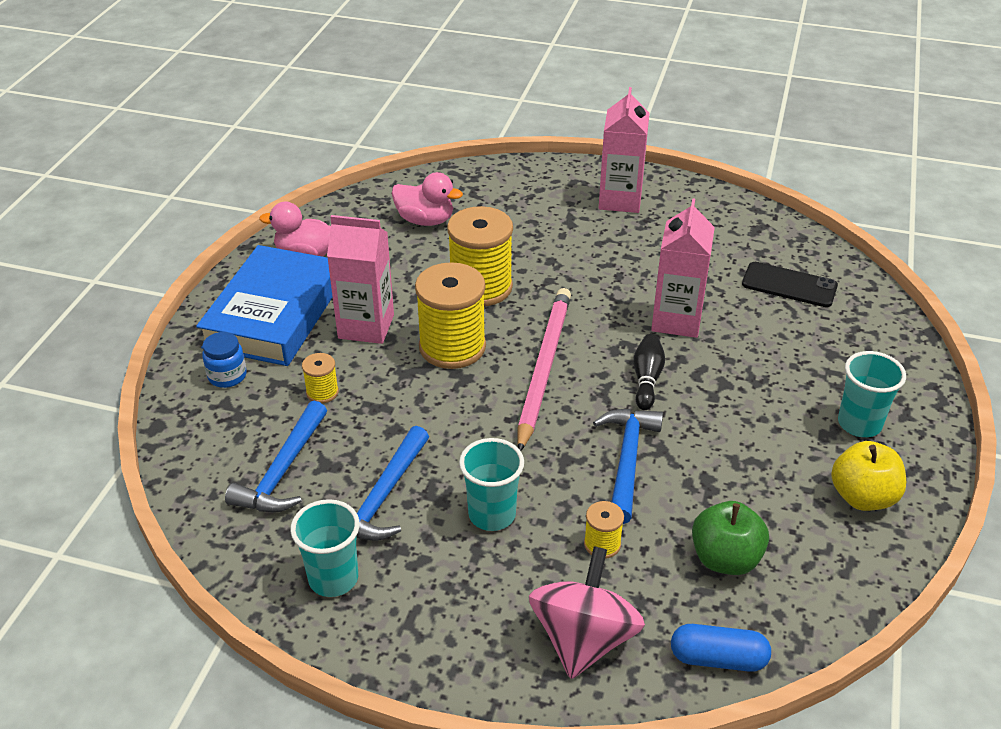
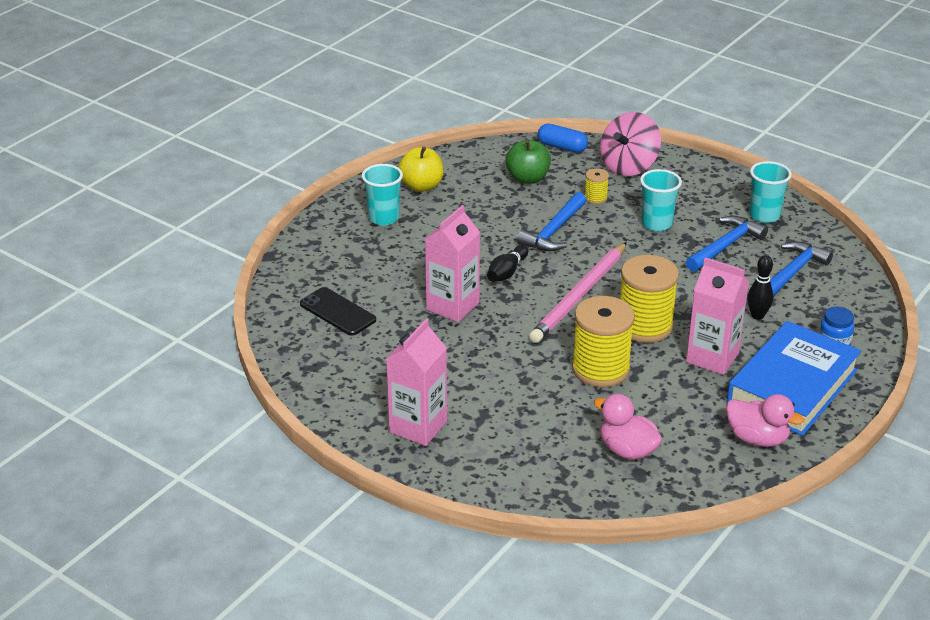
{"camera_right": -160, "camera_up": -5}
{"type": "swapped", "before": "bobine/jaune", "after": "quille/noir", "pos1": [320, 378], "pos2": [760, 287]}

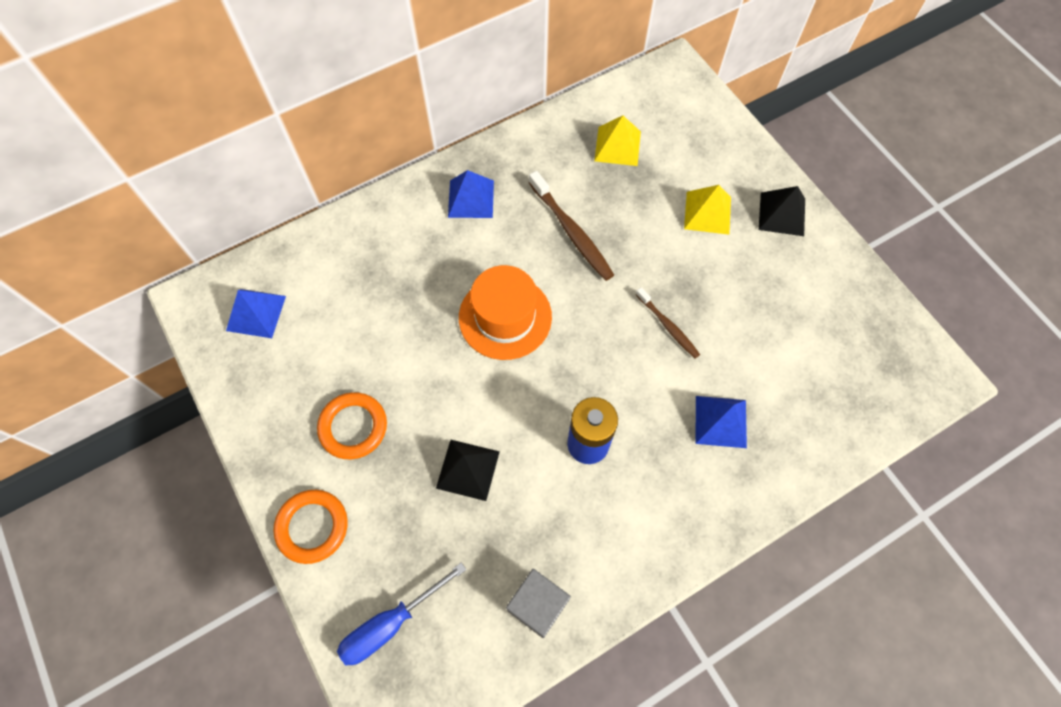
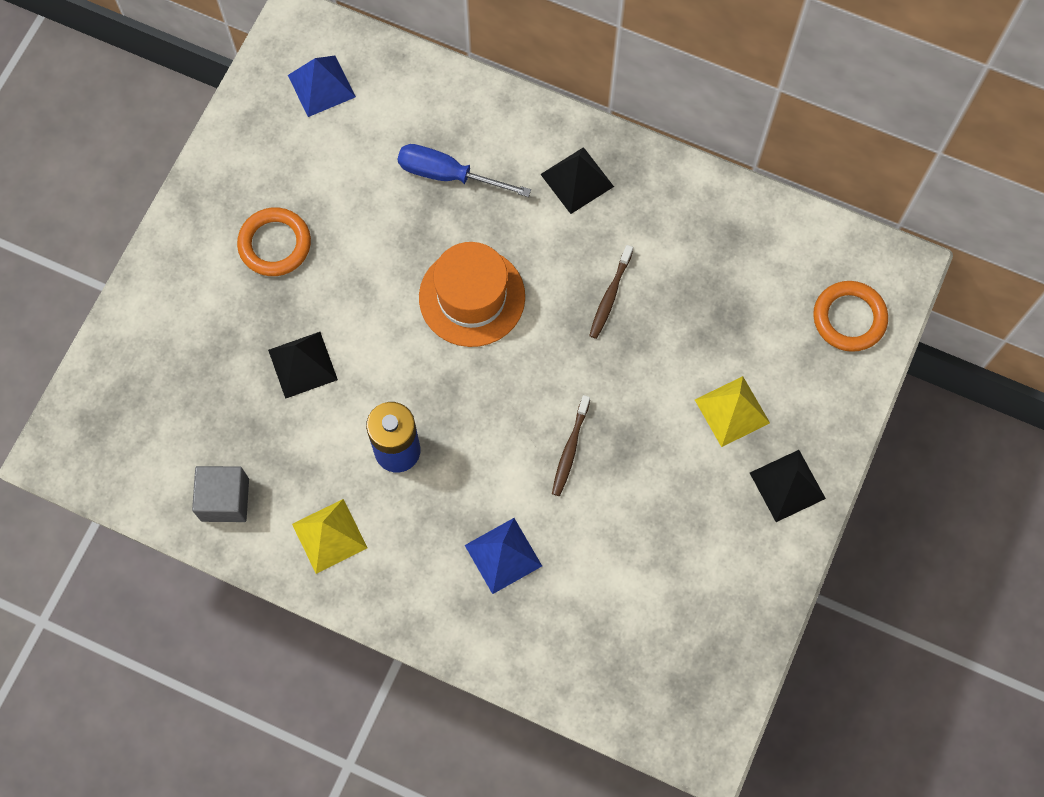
{"camera_right": 55, "camera_up": 5}
{"type": "shifted", "before": "anneau/orange", "pos1": [310, 527], "pos2": [850, 316]}
{"type": "shifted", "before": "tournevis/bleu", "pos1": [401, 613], "pos2": [464, 170]}
{"type": "shifted", "before": "pyramide/jaune", "pos1": [617, 141], "pos2": [329, 536]}
{"type": "repainted", "before": "pyramide/bleu", "after": "pyramide/noir", "pos1": [471, 194], "pos2": [577, 180]}
{"type": "scaled", "before": "brosse à dents/marron", "pos1": [571, 226], "pos2": [611, 292], "scale": 0.62}

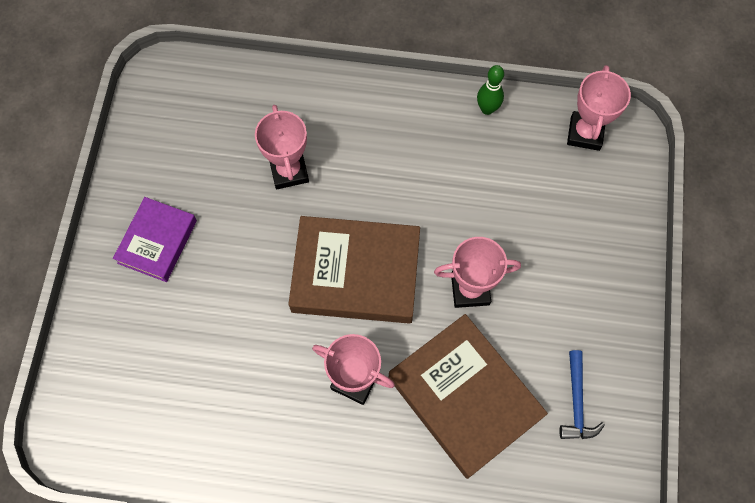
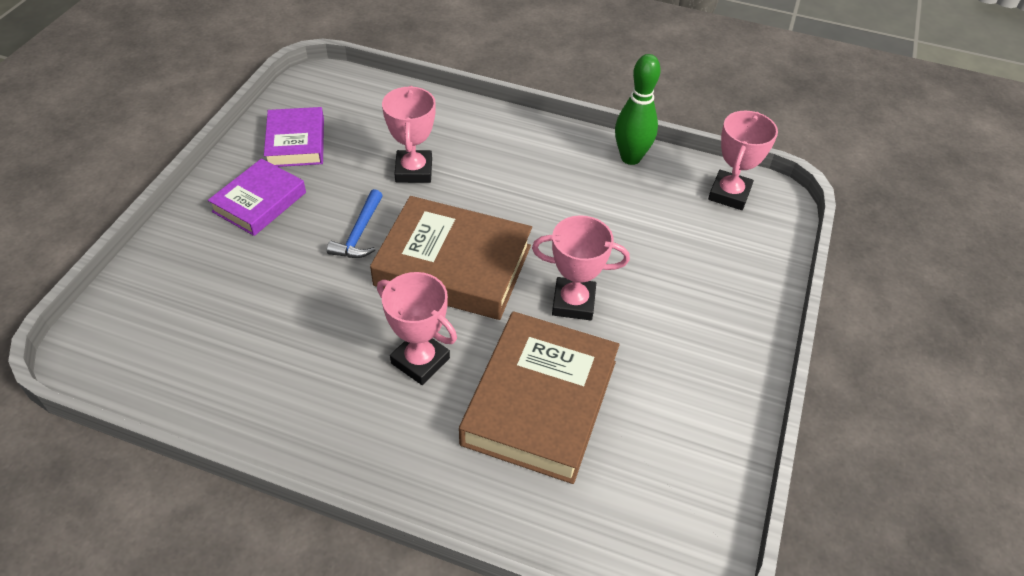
{"camera_right": 10, "camera_up": -20}
{"type": "new", "after": "livre/violet", "pos2": [294, 137]}
{"type": "shifted", "before": "marteau/bleu", "pos1": [582, 394], "pos2": [355, 223]}
{"type": "rotated", "before": "livre/marron", "pos1": [468, 396], "pos2": [539, 397], "turn": 45}
{"type": "scaled", "before": "quille/vert", "pos1": [490, 90], "pos2": [638, 109], "scale": 1.52}

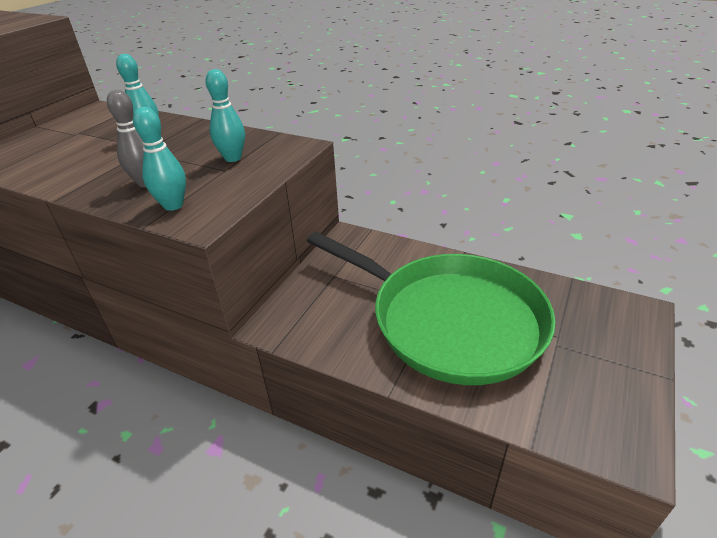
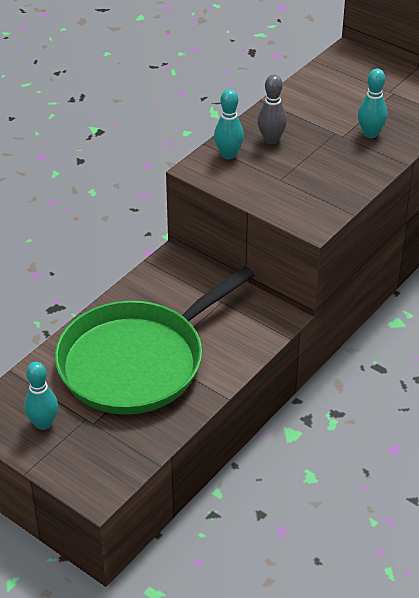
{"camera_right": 100, "camera_up": 5}
{"type": "shifted", "before": "quille/turquoise", "pos1": [225, 115], "pos2": [41, 396]}

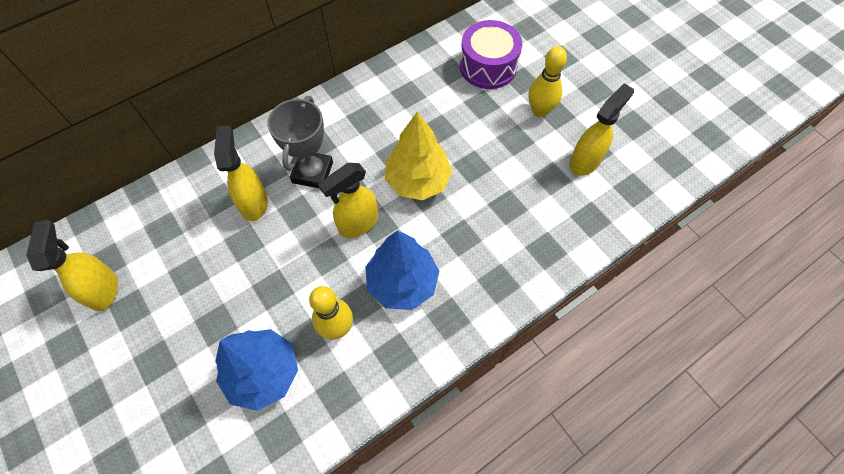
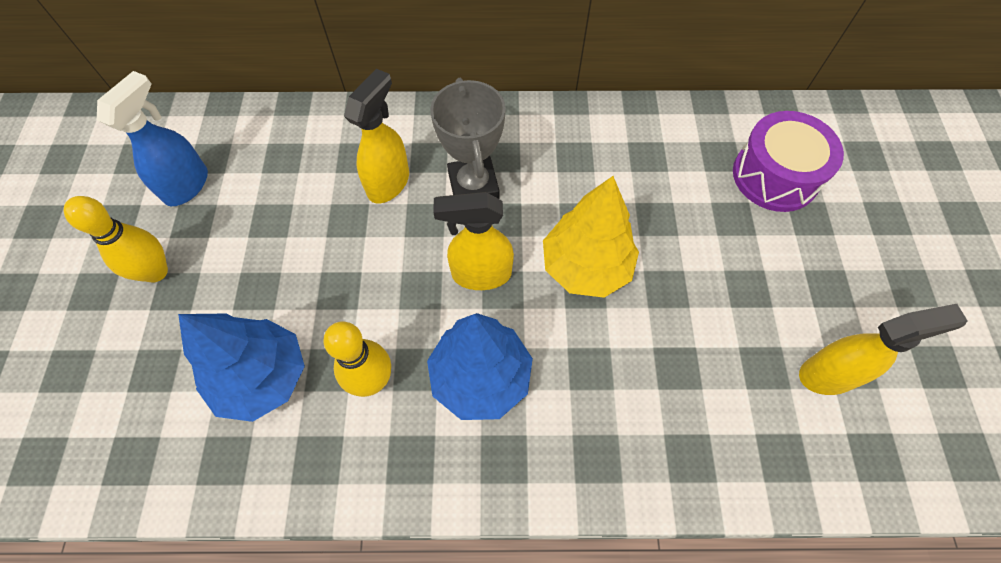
{"camera_right": 35, "camera_up": 0}
{"type": "shifted", "before": "quille/jaune", "pos1": [548, 81], "pos2": [116, 239]}
{"type": "repainted", "before": "vaporisateur/jaune", "after": "vaporisateur/bleu", "pos1": [72, 265], "pos2": [152, 138]}
{"type": "rotated", "before": "trophée/gris", "pos1": [300, 142], "pos2": [468, 138], "turn": -60}

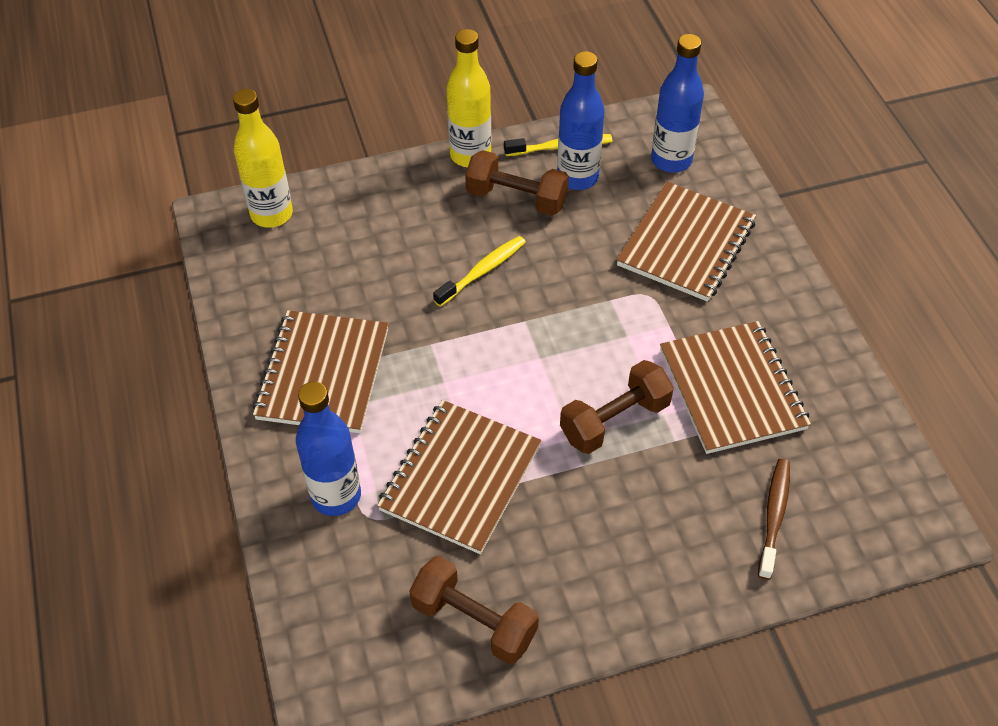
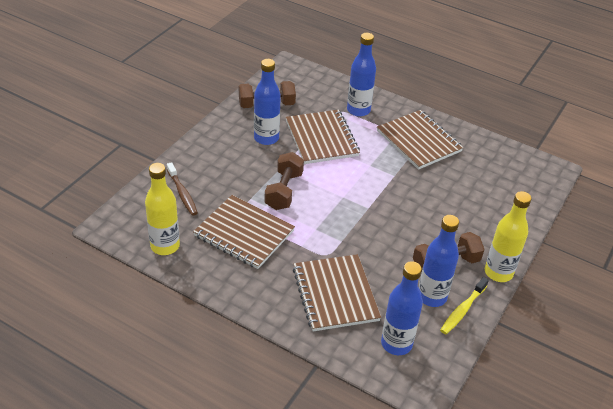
{"camera_right": 135, "camera_up": -10}
{"type": "gone", "before": "brosse à dents/jaune", "pos1": [479, 271]}
{"type": "new", "after": "bouteille/bleu", "pos2": [267, 102]}
{"type": "shifted", "before": "bouteille/jaune", "pos1": [263, 158], "pos2": [162, 209]}

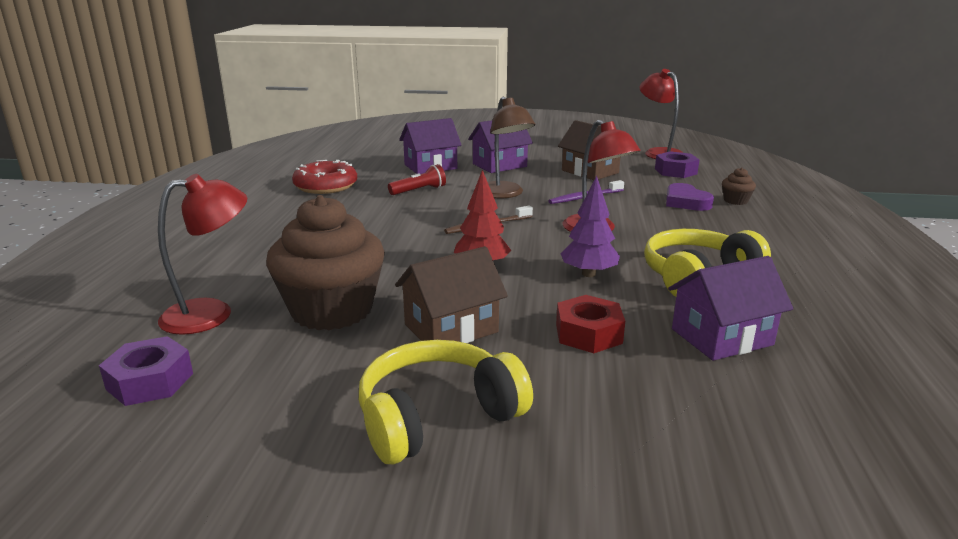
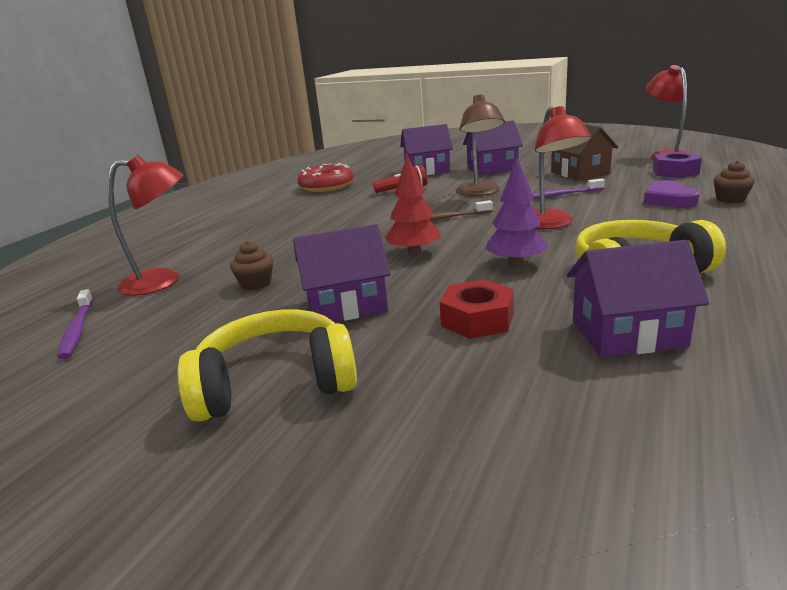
{"camera_right": 20, "camera_up": 0}
{"type": "swapped", "before": "écrou/violet", "after": "brosse à dents/violet", "pos1": [146, 371], "pos2": [75, 324]}
{"type": "repainted", "before": "maison/marron", "after": "maison/violet", "pos1": [451, 294], "pos2": [342, 273]}
{"type": "scaled", "before": "muffin/marron", "pos1": [325, 262], "pos2": [251, 265], "scale": 0.41}

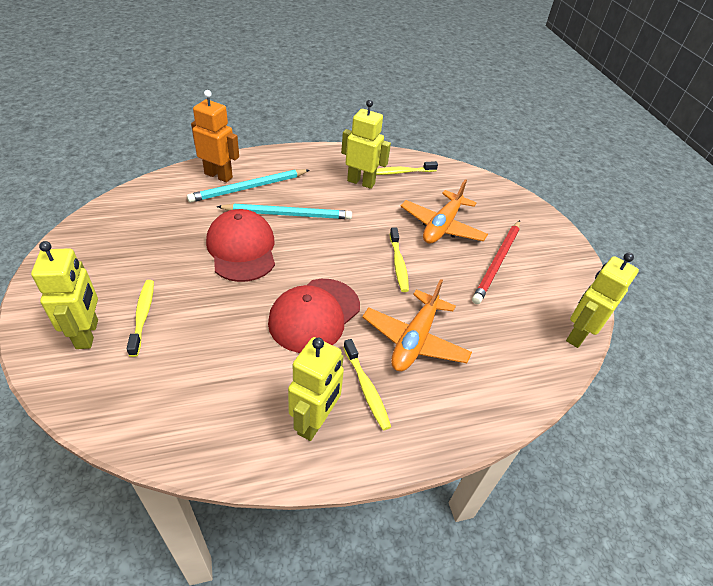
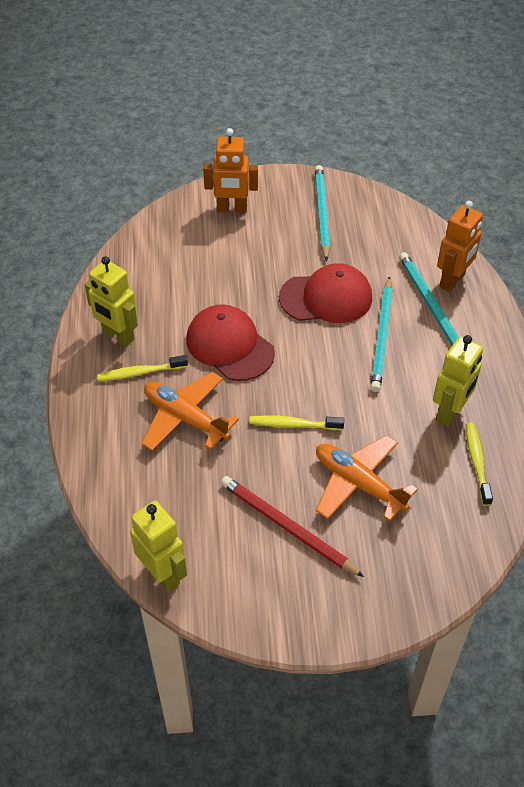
{"camera_right": 105, "camera_up": 5}
{"type": "gone", "before": "brosse à dents/jaune", "pos1": [140, 318]}
{"type": "new", "after": "crayon/turquoise", "pos2": [322, 213]}
{"type": "repainted", "before": "robot/jaune", "after": "robot/orange", "pos1": [64, 295], "pos2": [230, 170]}

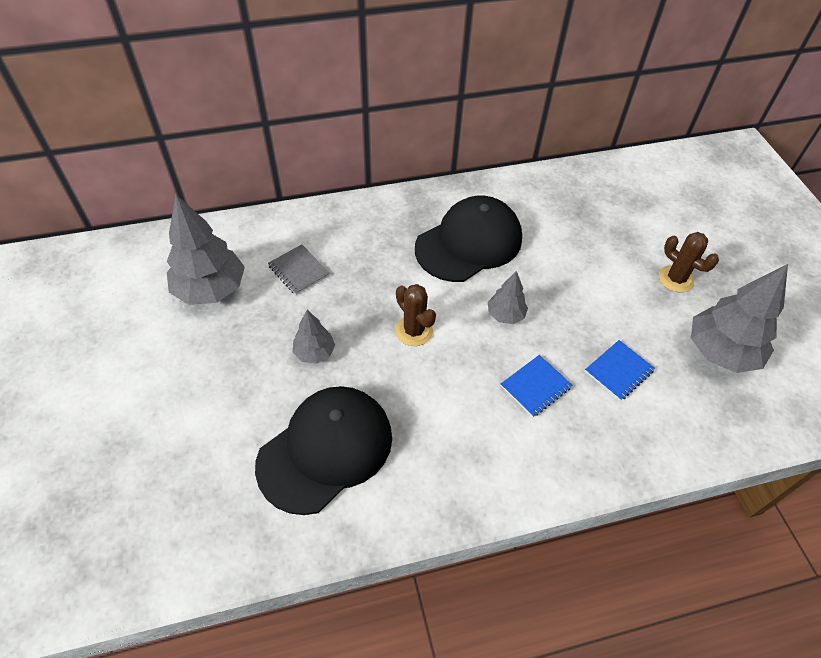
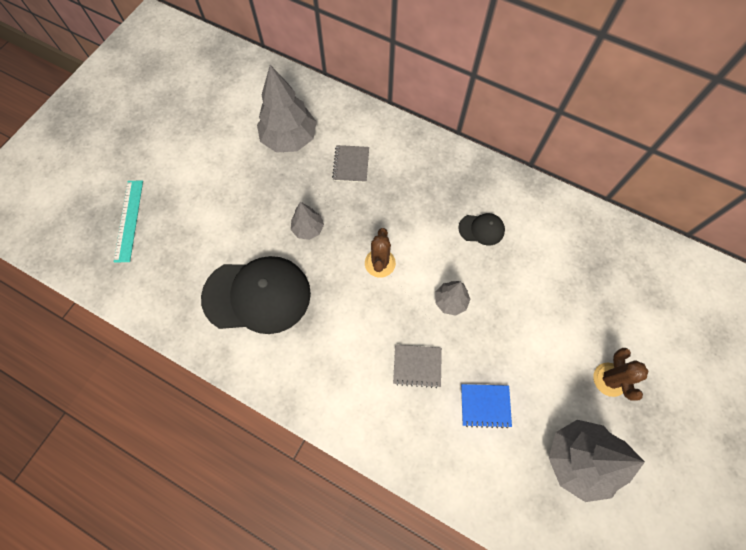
{"camera_right": 45, "camera_up": 15}
{"type": "new", "after": "règle/turquoise", "pos2": [128, 221]}
{"type": "repainted", "before": "carnet/bleu", "after": "carnet/gris", "pos1": [536, 386], "pos2": [417, 366]}
{"type": "scaled", "before": "casquette/noir", "pos1": [468, 239], "pos2": [481, 229], "scale": 0.45}

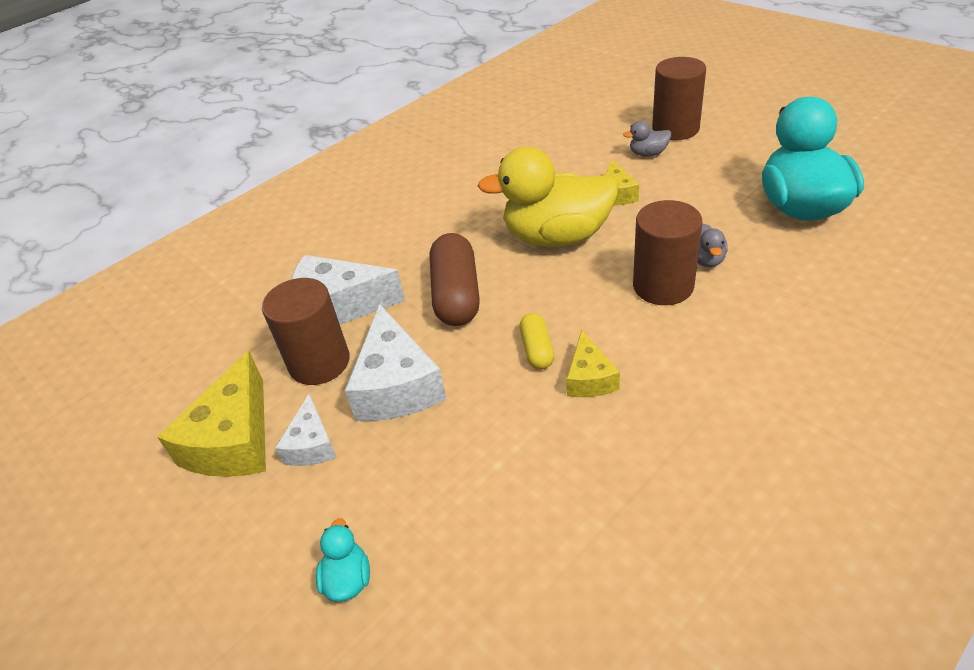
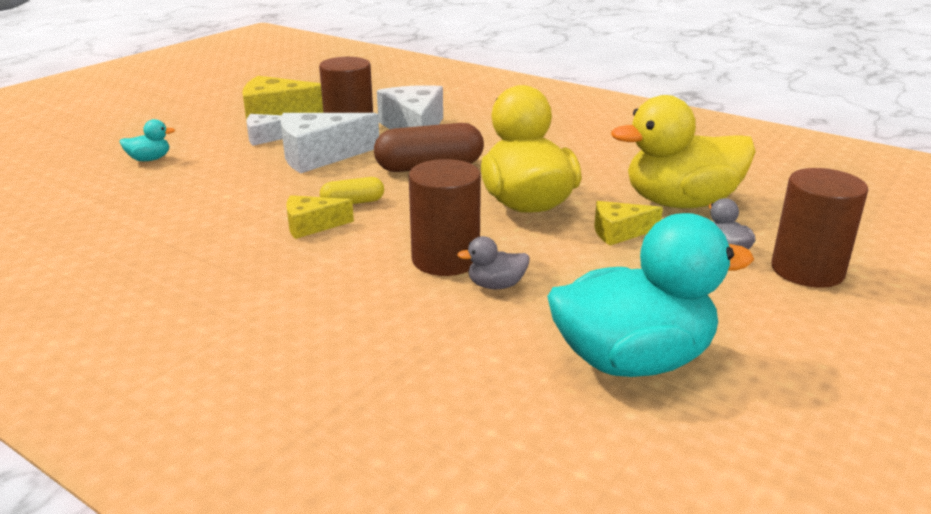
{"camera_right": 75, "camera_up": -15}
{"type": "new", "after": "canard/jaune", "pos2": [683, 151]}

